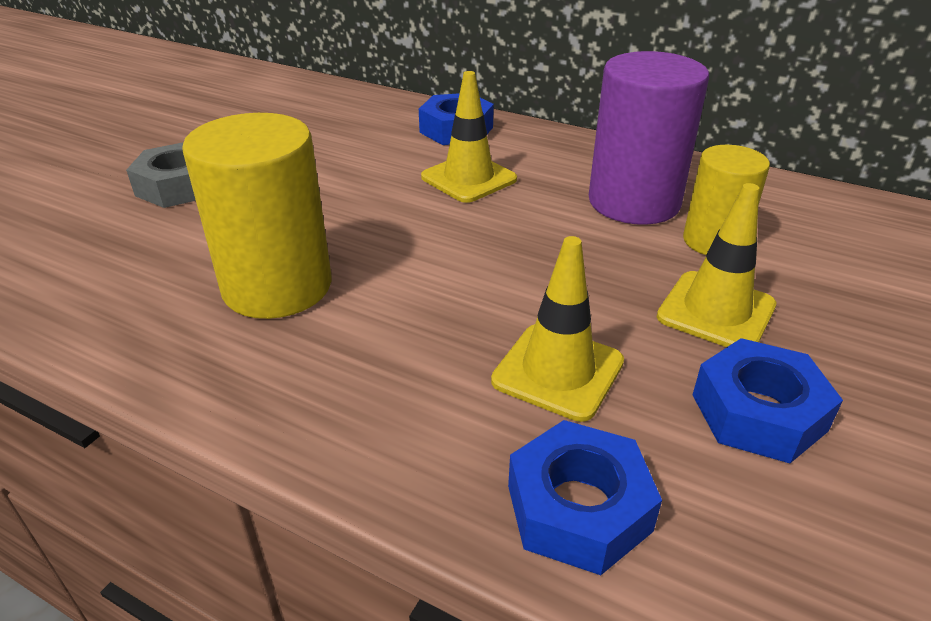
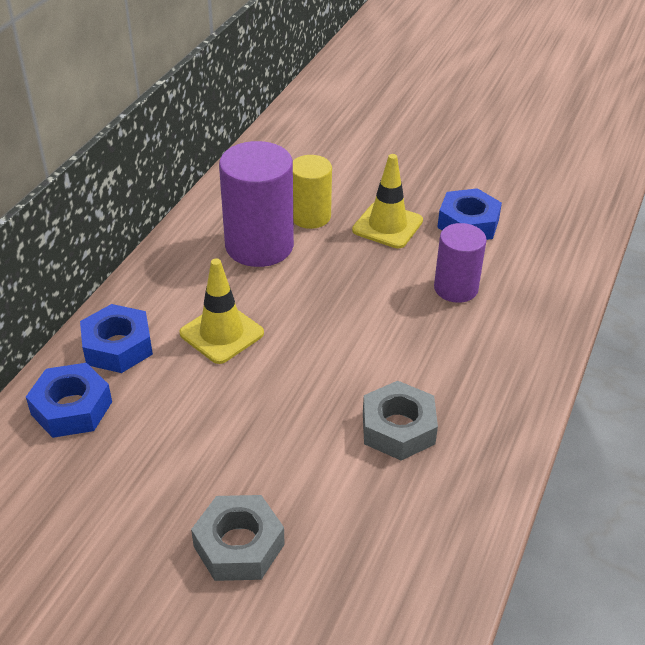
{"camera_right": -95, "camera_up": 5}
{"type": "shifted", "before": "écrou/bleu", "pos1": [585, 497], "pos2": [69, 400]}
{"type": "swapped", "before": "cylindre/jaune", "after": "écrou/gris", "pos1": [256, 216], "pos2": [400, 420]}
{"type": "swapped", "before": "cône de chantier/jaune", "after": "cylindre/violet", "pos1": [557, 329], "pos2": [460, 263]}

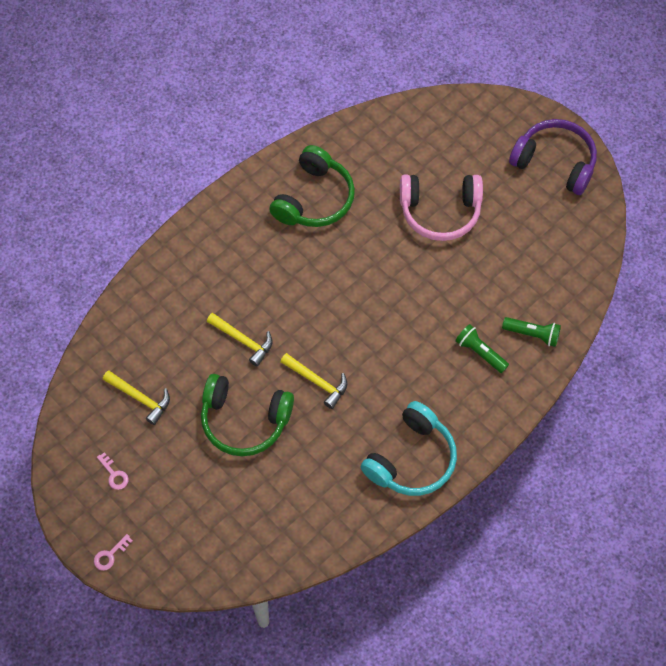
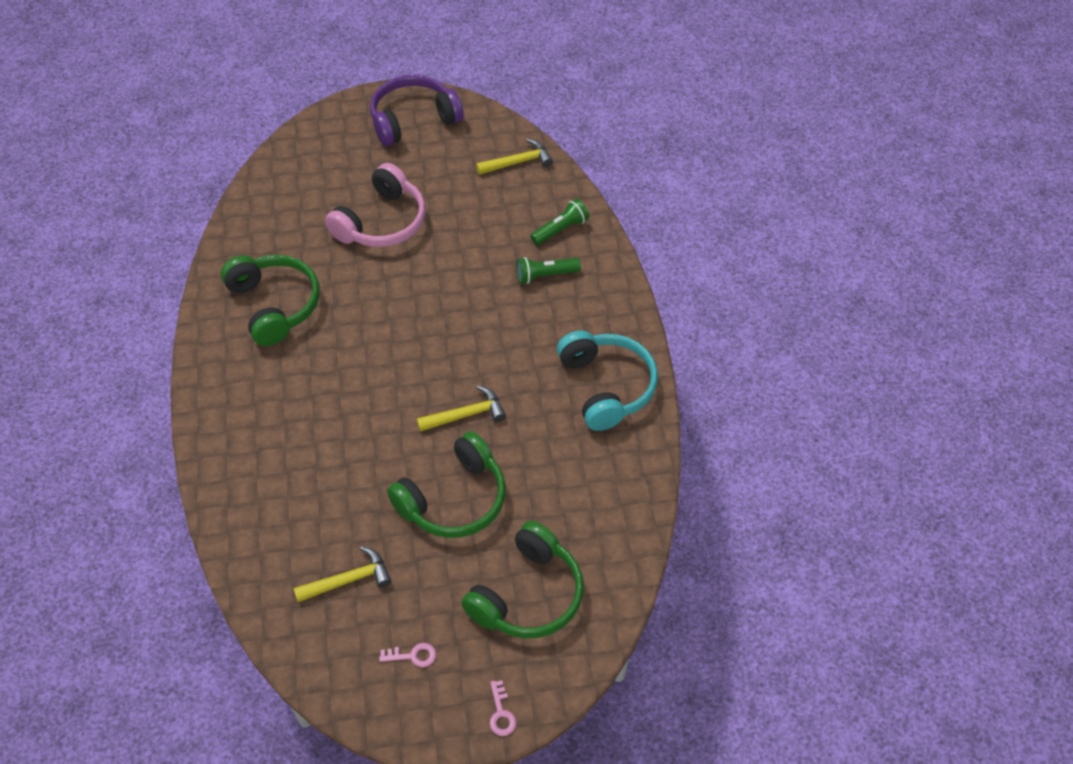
{"camera_right": -55, "camera_up": -10}
{"type": "new", "after": "casque audio/vert", "pos2": [522, 579]}
{"type": "shifted", "before": "marteau/jaune", "pos1": [240, 340], "pos2": [514, 157]}

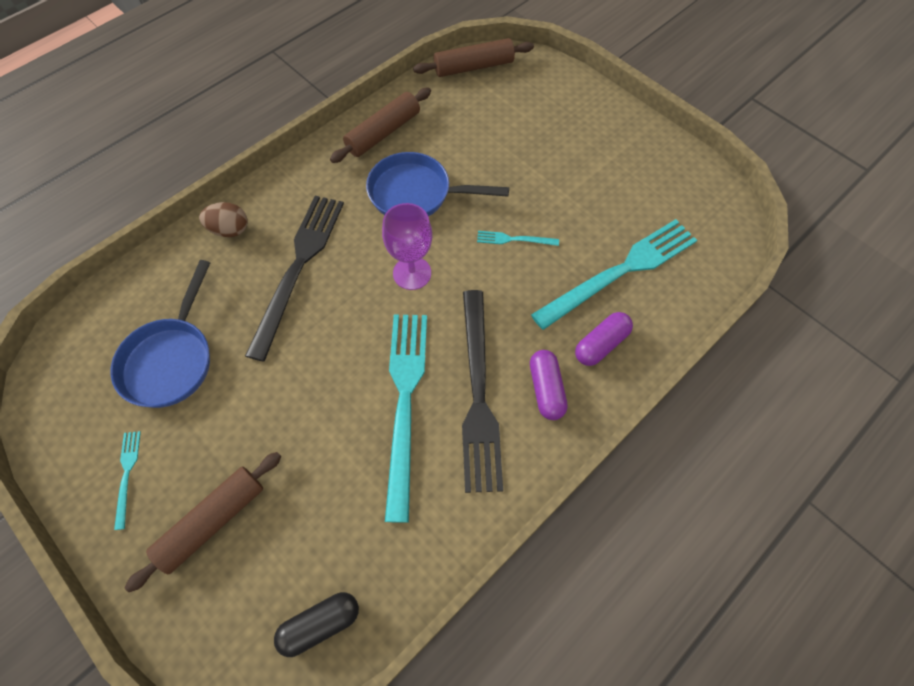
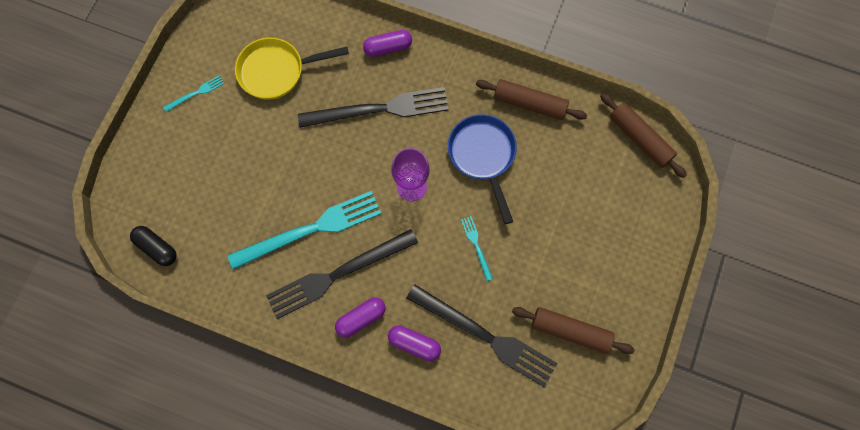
{"camera_right": 65, "camera_up": 10}
{"type": "shifted", "before": "rouleau à pâtisserie/marron", "pos1": [202, 522], "pos2": [573, 330]}
{"type": "swapped", "before": "œuf/marron", "after": "gélule/violet", "pos1": [223, 219], "pos2": [387, 43]}
{"type": "repainted", "before": "poêle/bleu", "after": "poêle/jaune", "pos1": [160, 334], "pos2": [292, 69]}
{"type": "repainted", "before": "fourchette/turquoise", "after": "fourchette/noir", "pos1": [614, 274], "pos2": [482, 336]}

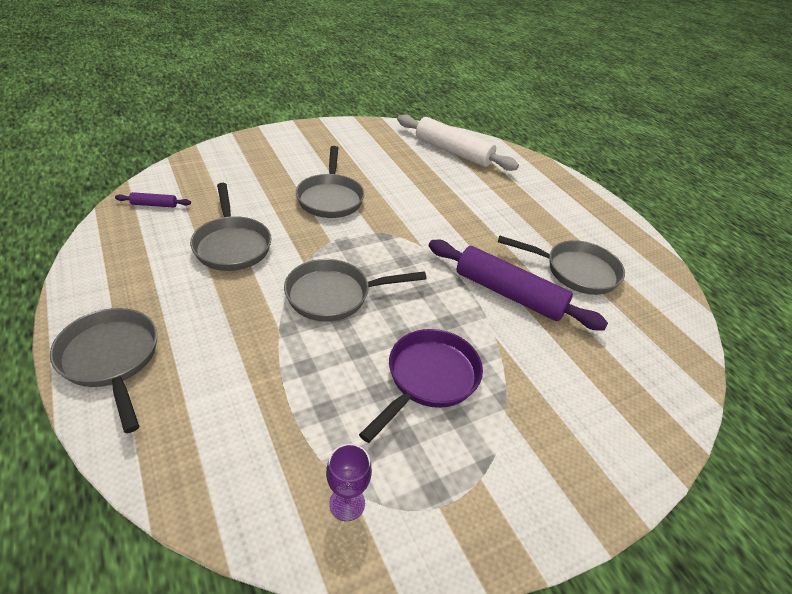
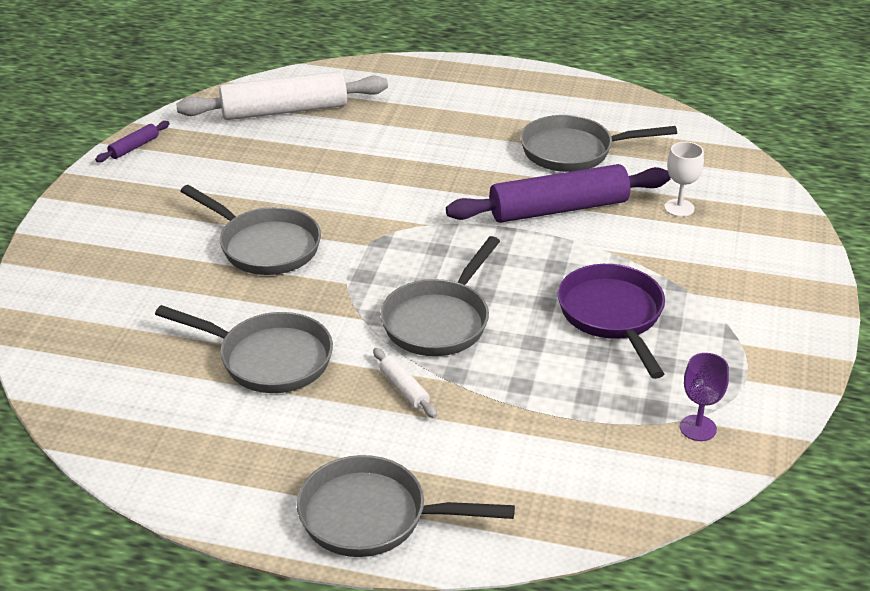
{"camera_right": -45, "camera_up": -5}
{"type": "new", "after": "rouleau à pâtisserie/blanc", "pos2": [405, 383]}
{"type": "new", "after": "verre à pied/blanc", "pos2": [684, 179]}
{"type": "shifted", "before": "rouleau à pâtisserie/violet", "pos1": [153, 200], "pos2": [132, 141]}
{"type": "rotated", "before": "poêle/gris", "pos1": [561, 265], "pos2": [599, 143], "turn": -150}

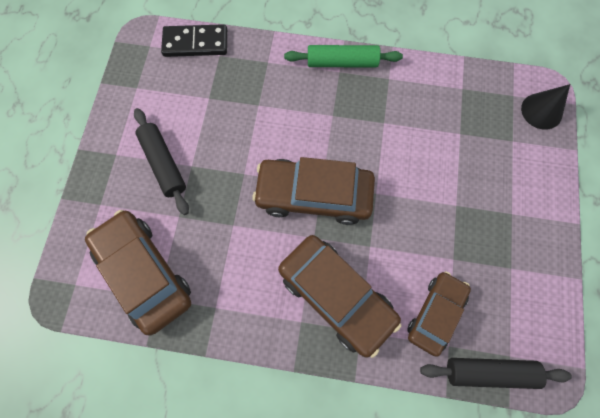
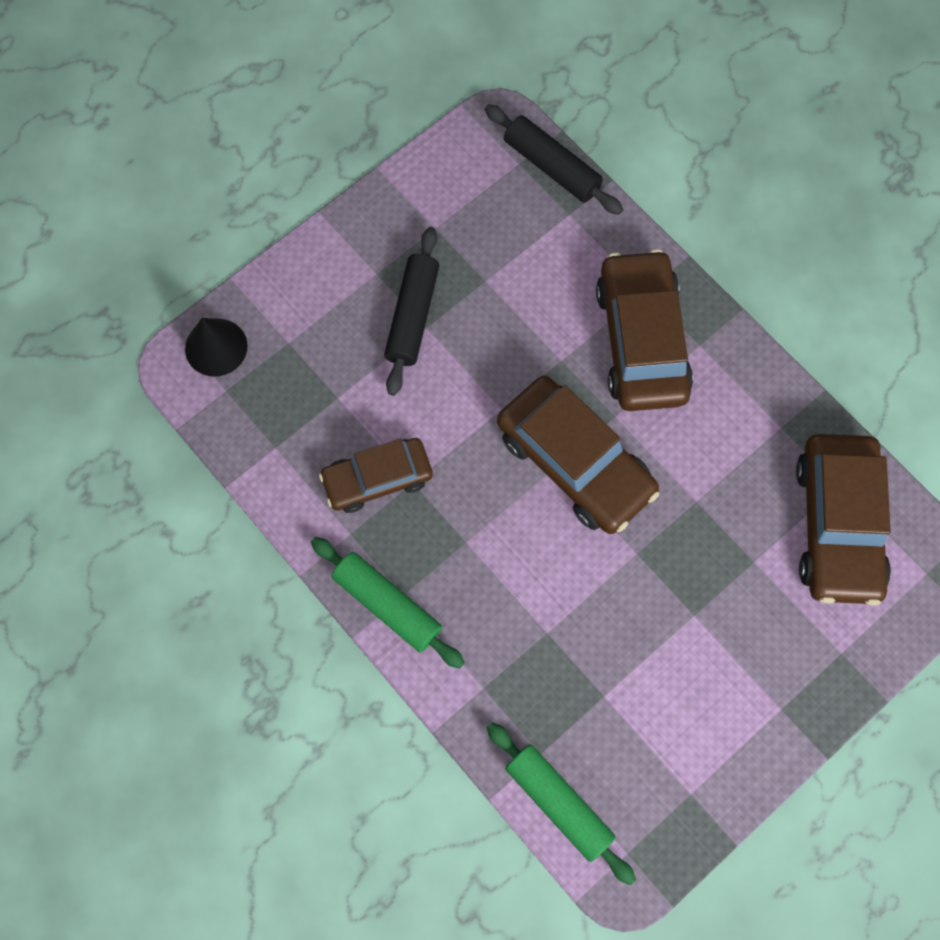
{"camera_right": -140, "camera_up": 0}
{"type": "shifted", "before": "rouleau à pâtisserie/noir", "pos1": [161, 161], "pos2": [411, 311]}
{"type": "shifted", "before": "voiture/marron", "pos1": [439, 314], "pos2": [376, 475]}
{"type": "swapped", "before": "domino/noir", "after": "rouleau à pâtisserie/vert", "pos1": [194, 40], "pos2": [561, 803]}

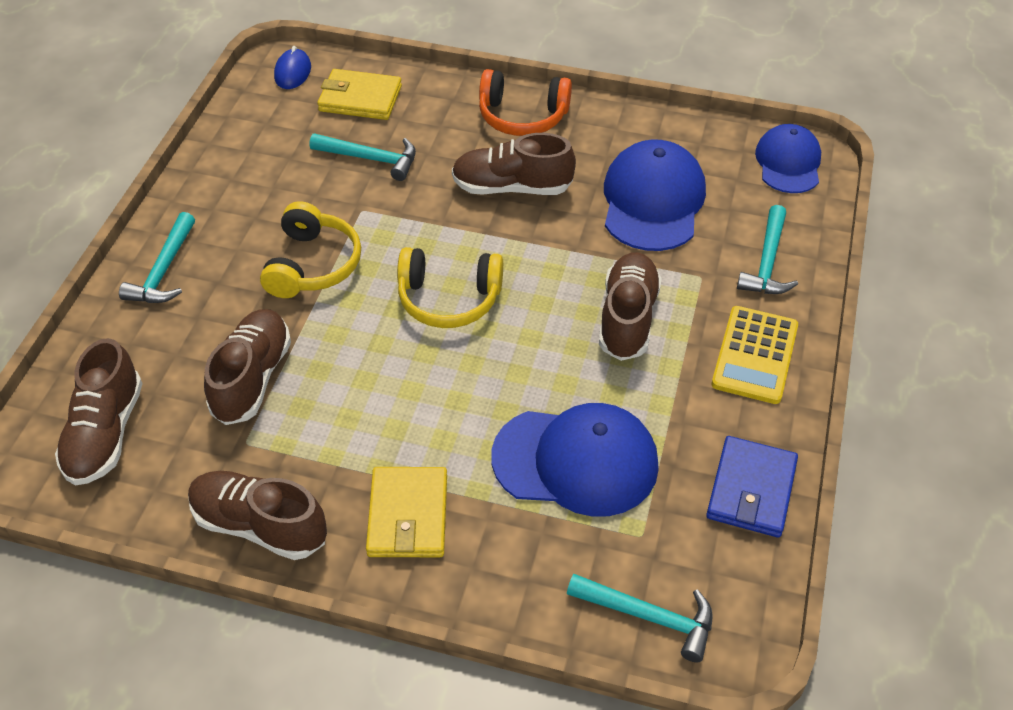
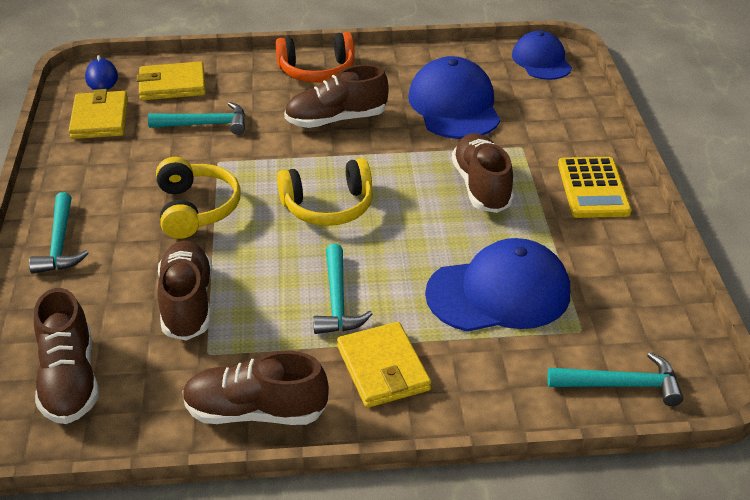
{"camera_right": -20, "camera_up": -10}
{"type": "gone", "before": "portefeuille/bleu", "pos1": [752, 487]}
{"type": "new", "after": "portefeuille/jaune", "pos2": [98, 114]}
{"type": "shifted", "before": "marteau/turquoise", "pos1": [767, 249], "pos2": [342, 289]}

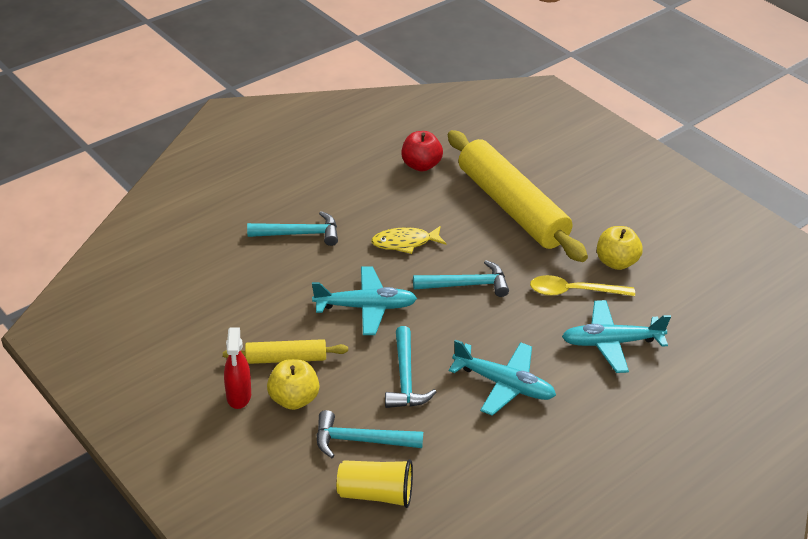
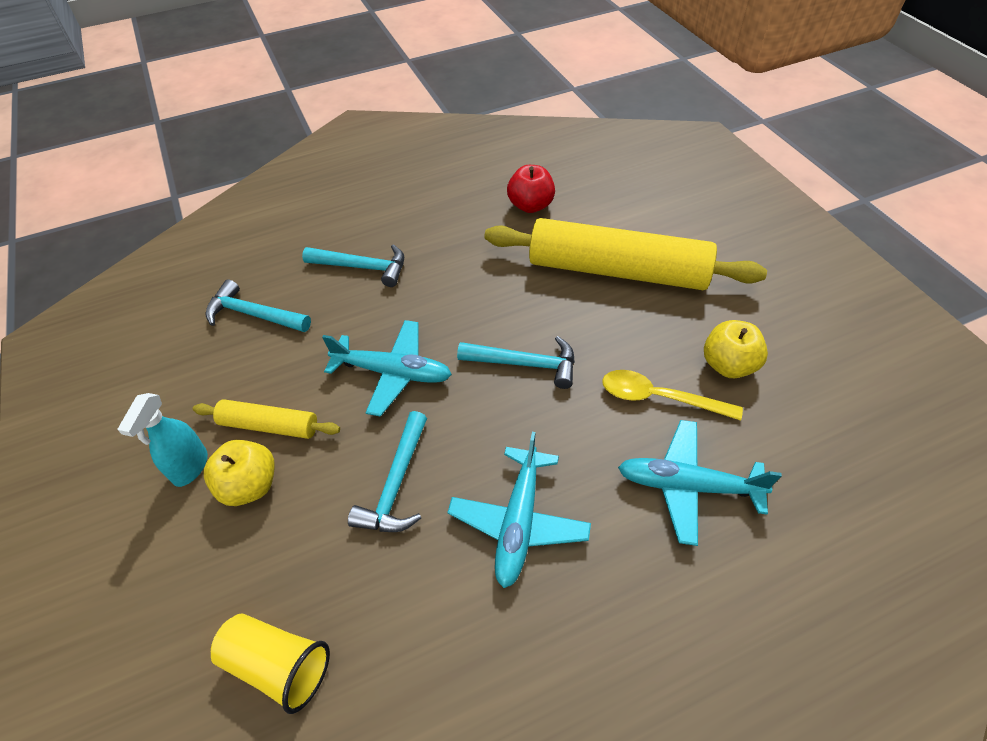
{"camera_right": 20, "camera_up": 10}
{"type": "gone", "before": "poisson/jaune", "pos1": [409, 240]}
{"type": "shifted", "before": "marteau/turquoise", "pos1": [369, 434], "pos2": [258, 305]}
{"type": "repainted", "before": "vaporisateur/rouge", "after": "vaporisateur/turquoise", "pos1": [237, 368], "pos2": [162, 440]}
{"type": "rotated", "before": "rouleau à pâtisserie/jaune", "pos1": [518, 196], "pos2": [626, 254], "turn": -60}
{"type": "rotated", "before": "avion/turquoise", "pos1": [502, 377], "pos2": [519, 510], "turn": 60}

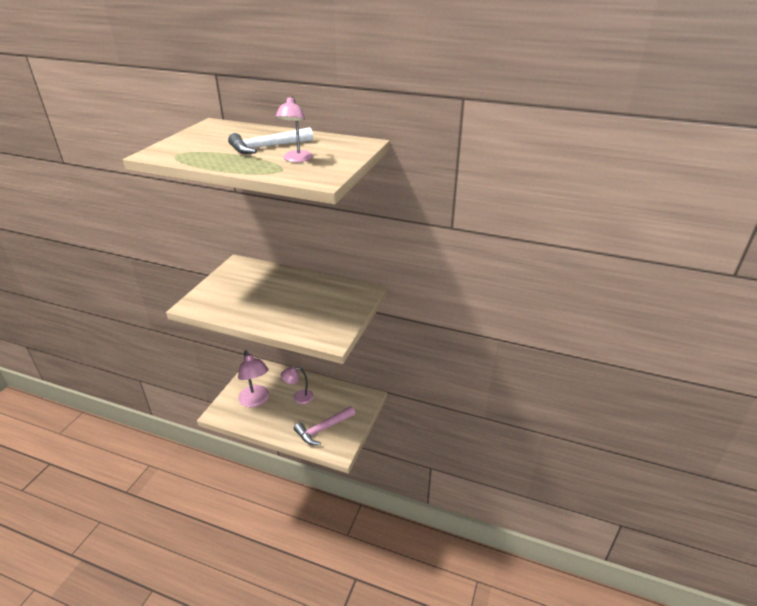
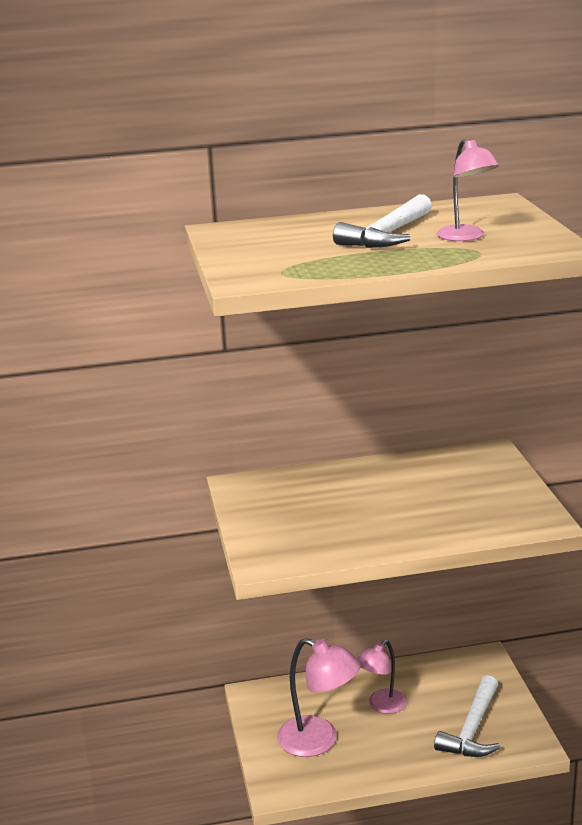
{"camera_right": -30, "camera_up": -10}
{"type": "repainted", "before": "marteau/rose", "after": "marteau/blanc", "pos1": [324, 425], "pos2": [467, 716]}

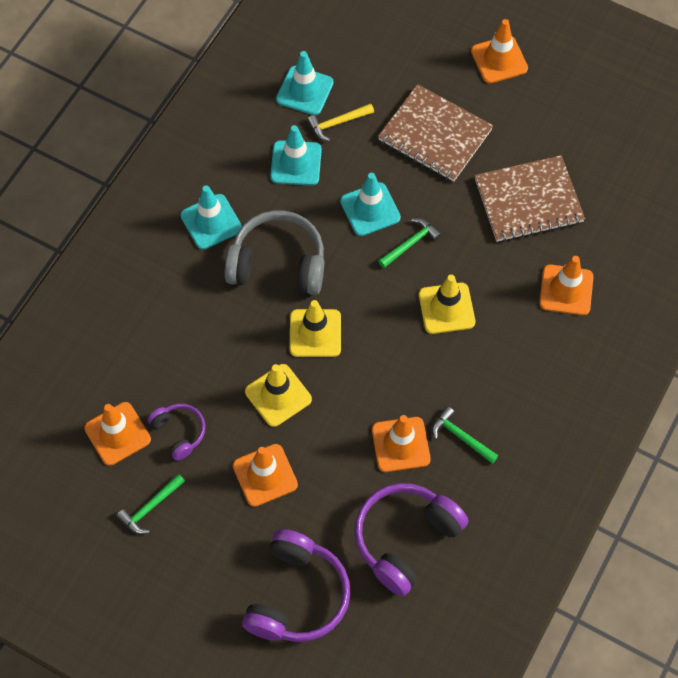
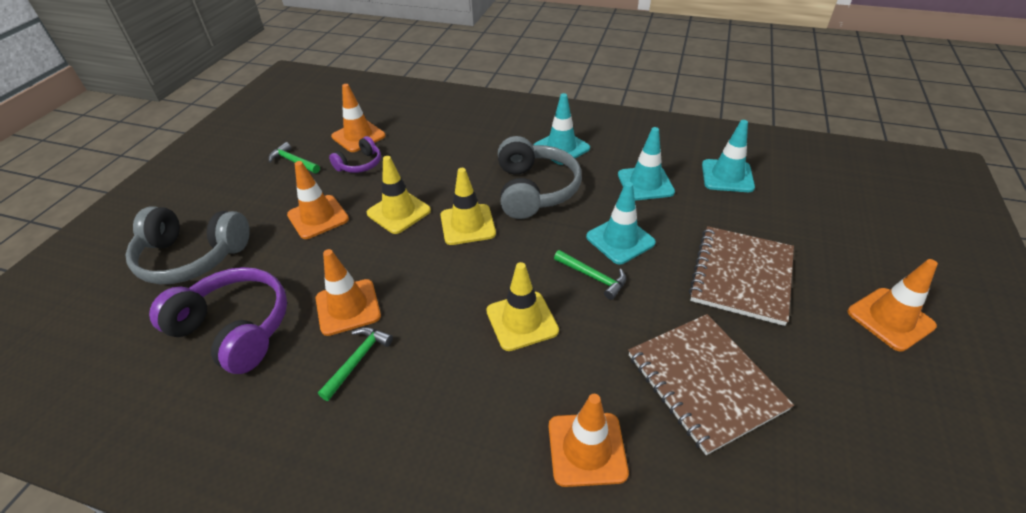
{"camera_right": 80, "camera_up": -20}
{"type": "gone", "before": "marteau/jaune", "pos1": [340, 122]}
{"type": "repainted", "before": "casque audio/violet", "after": "casque audio/gris", "pos1": [296, 585], "pos2": [188, 245]}

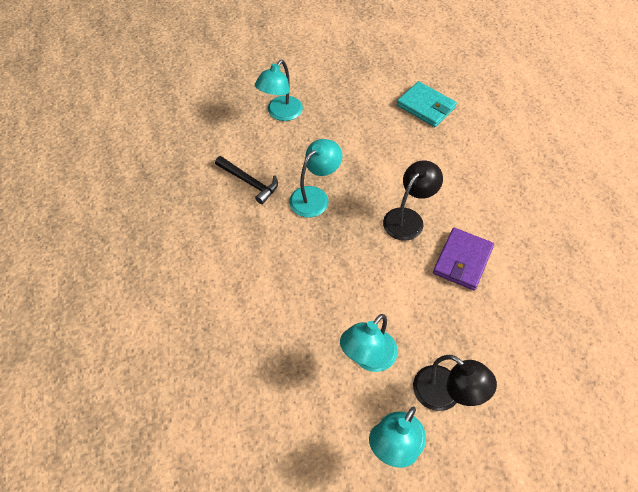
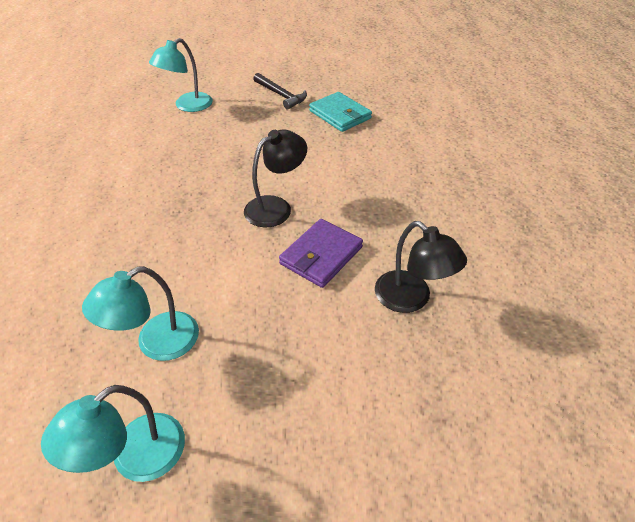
{"camera_right": 10, "camera_up": -10}
{"type": "gone", "before": "lampe/turquoise", "pos1": [315, 178]}
{"type": "shifted", "before": "marteau/noir", "pos1": [246, 180], "pos2": [280, 91]}
{"type": "shifted", "before": "lampe/noir", "pos1": [455, 383], "pos2": [421, 267]}

